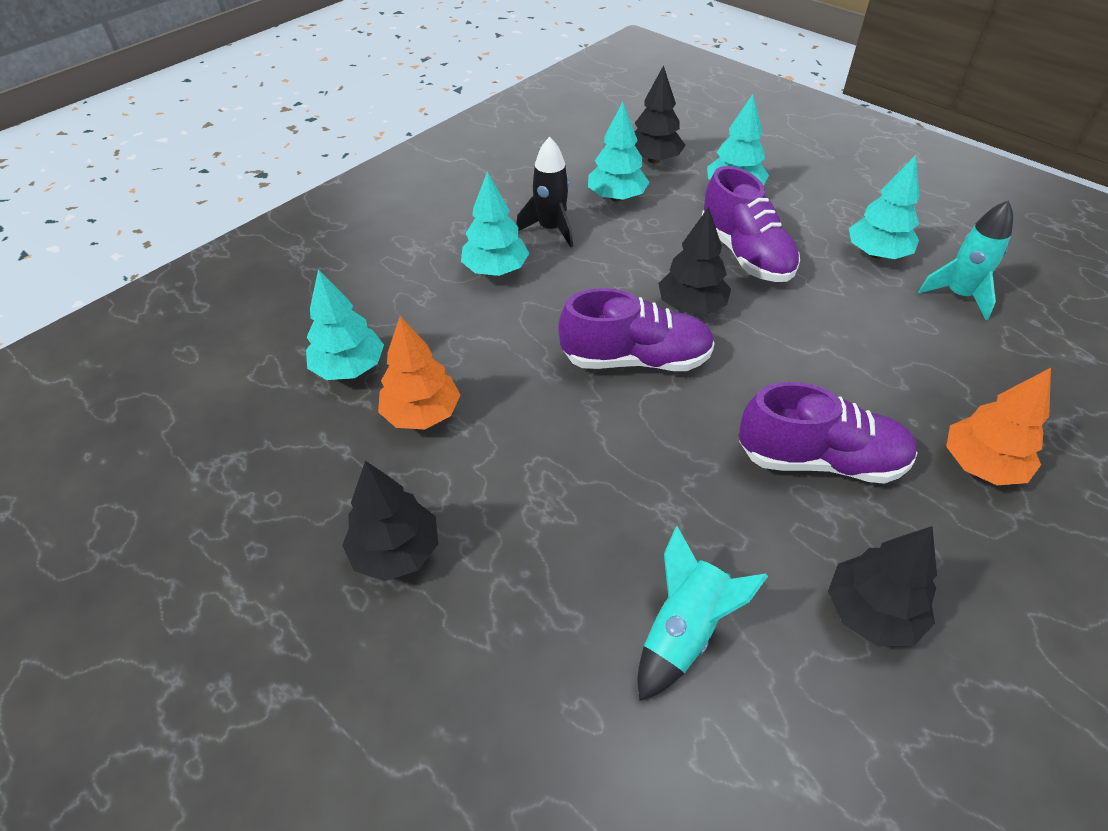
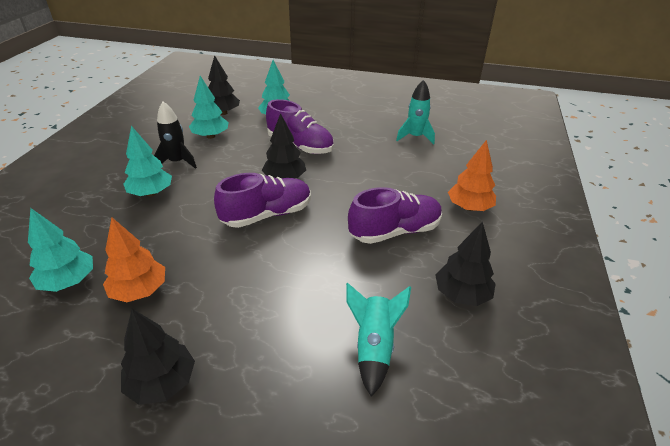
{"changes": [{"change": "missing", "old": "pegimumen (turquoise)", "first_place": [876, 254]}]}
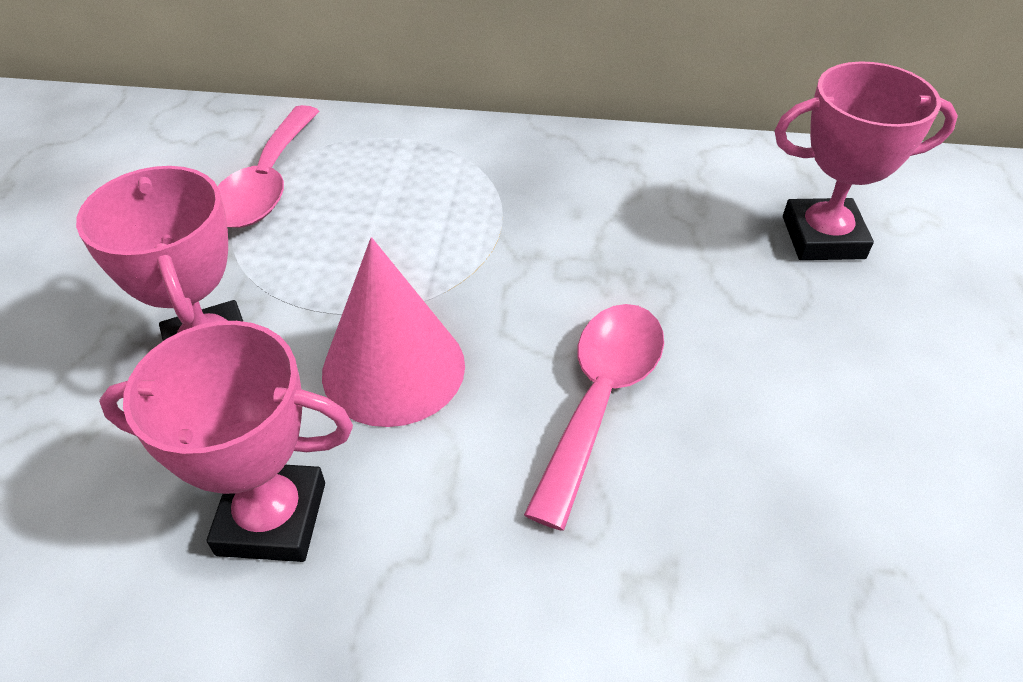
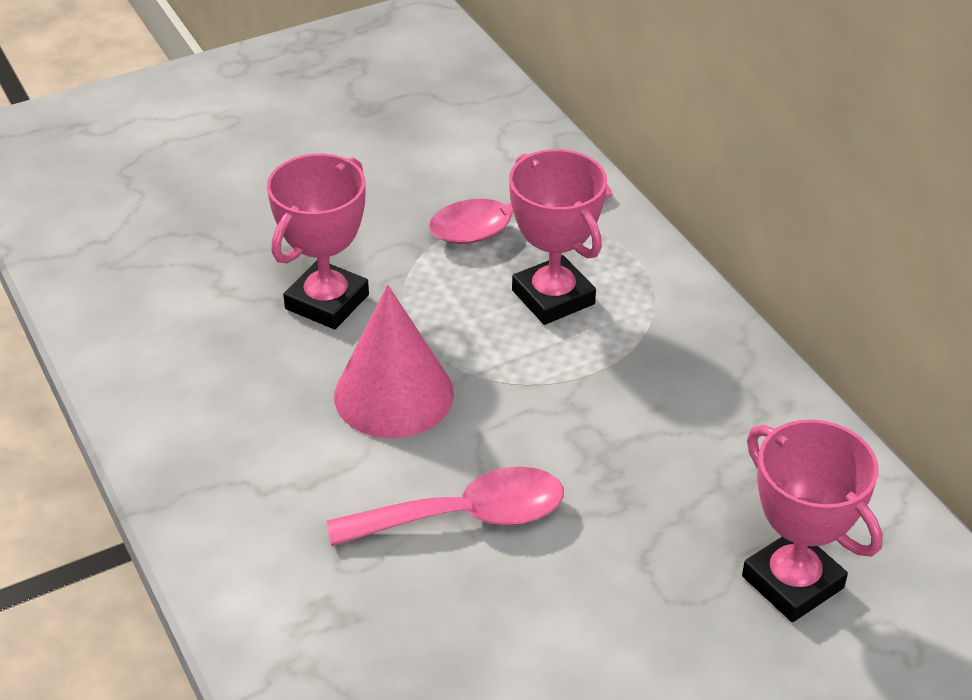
{"changes": [{"change": "relocated", "old": "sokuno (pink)", "first_place": [272, 518], "second_place": [553, 297]}]}
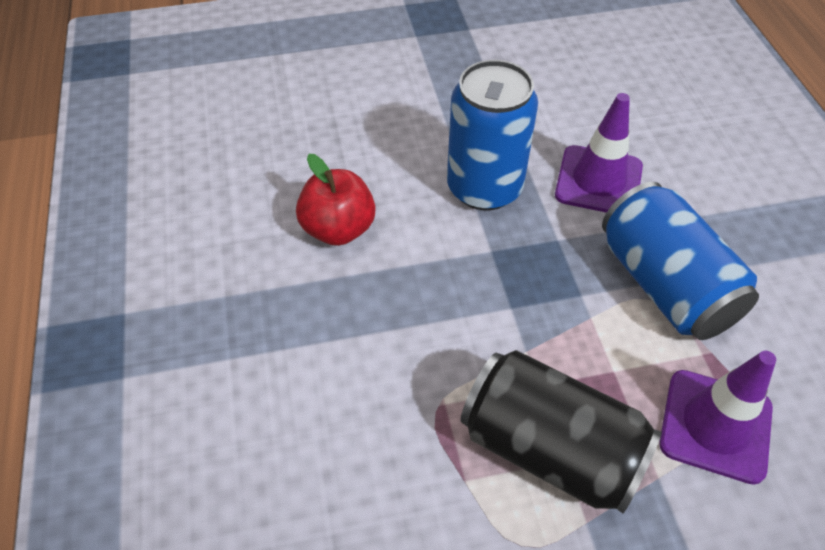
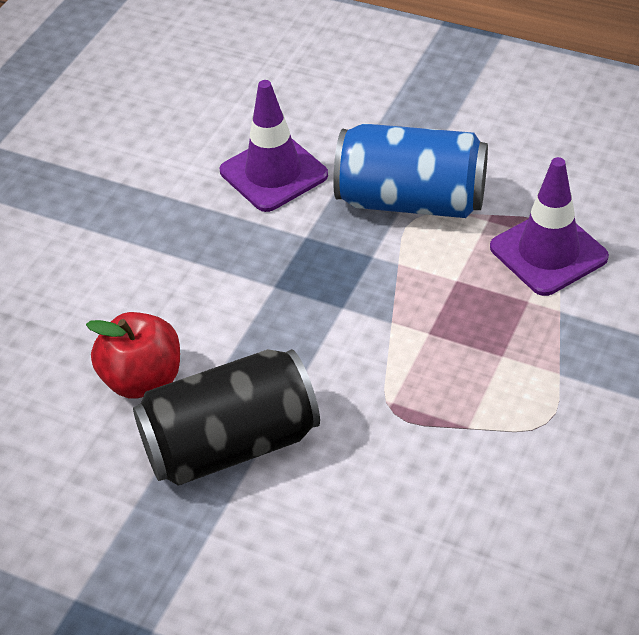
{"changes": [{"change": "missing", "old": "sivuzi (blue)", "first_place": [484, 188]}, {"change": "relocated", "old": "sivuzi (black)", "first_place": [550, 449], "second_place": [231, 444]}]}
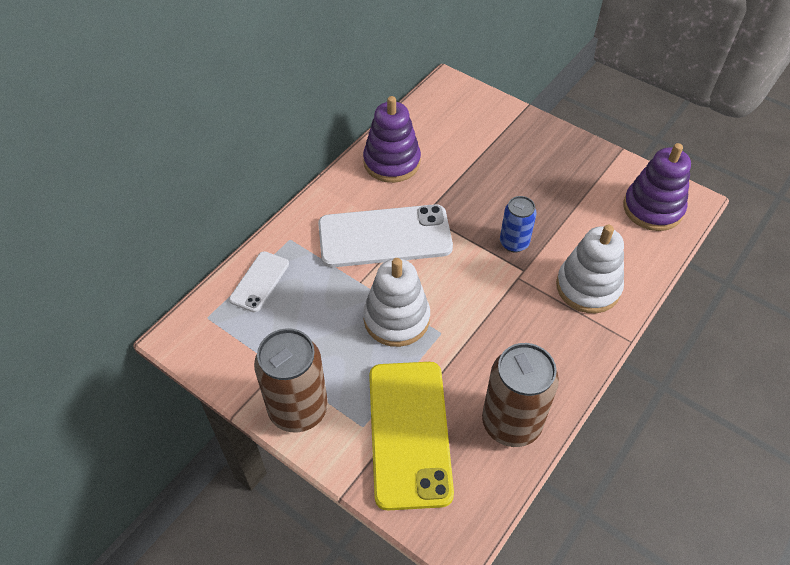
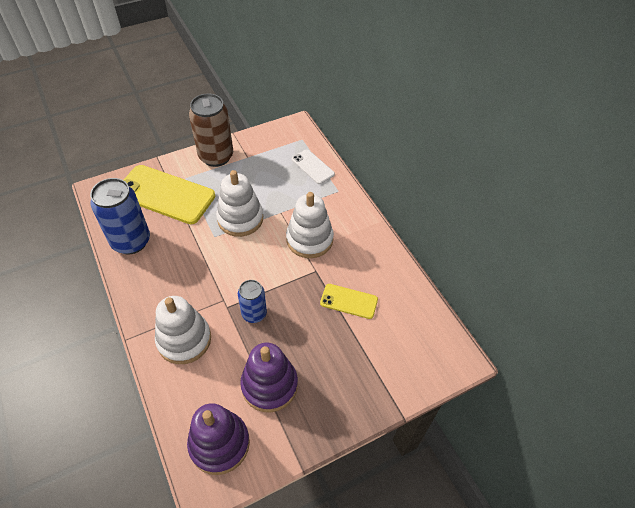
{"changes": [{"change": "relocated", "old": "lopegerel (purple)", "first_place": [392, 162], "second_place": [269, 385]}, {"change": "exchanged", "old": "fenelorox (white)", "new": "lopegerel (white)", "first_place": [384, 236], "second_place": [309, 239]}, {"change": "colour", "old": "sivuzi (brown)", "new": "sivuzi (blue)", "first_place": [511, 423], "second_place": [131, 241]}, {"change": "appeared", "new": "fenelorox (yellow)", "second_place": [349, 301]}]}
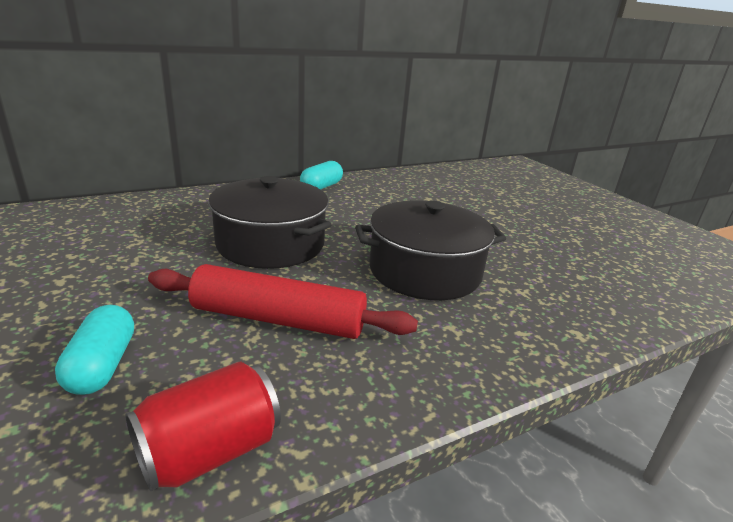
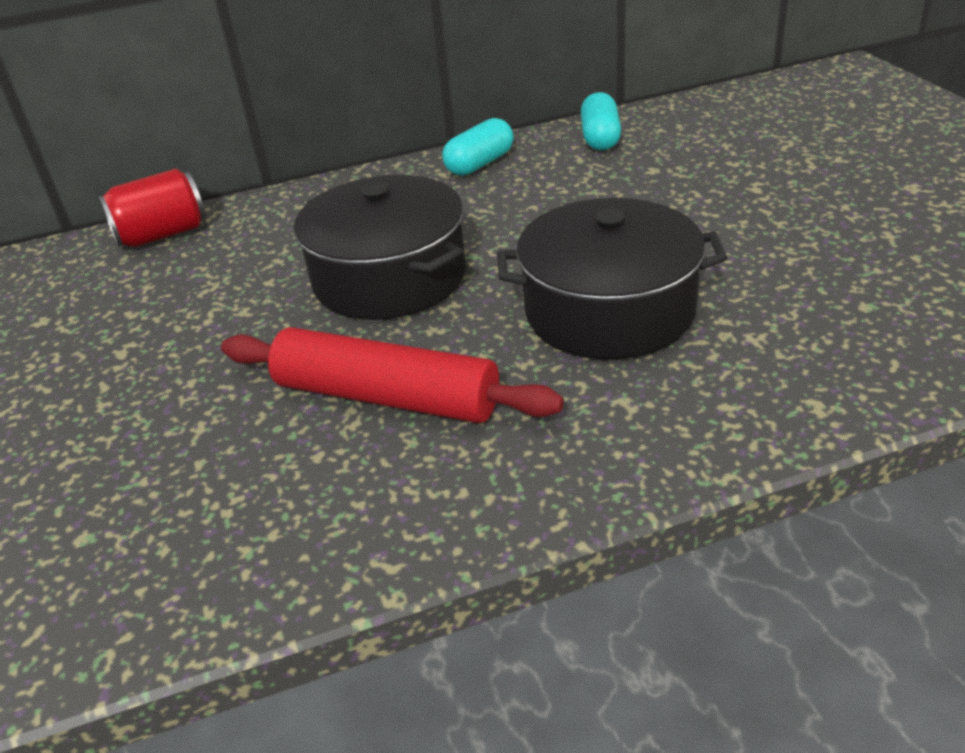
{"changes": [{"change": "relocated", "old": "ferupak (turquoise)", "first_place": [102, 365], "second_place": [600, 138]}, {"change": "relocated", "old": "sivuzi (red)", "first_place": [210, 451], "second_place": [162, 235]}]}
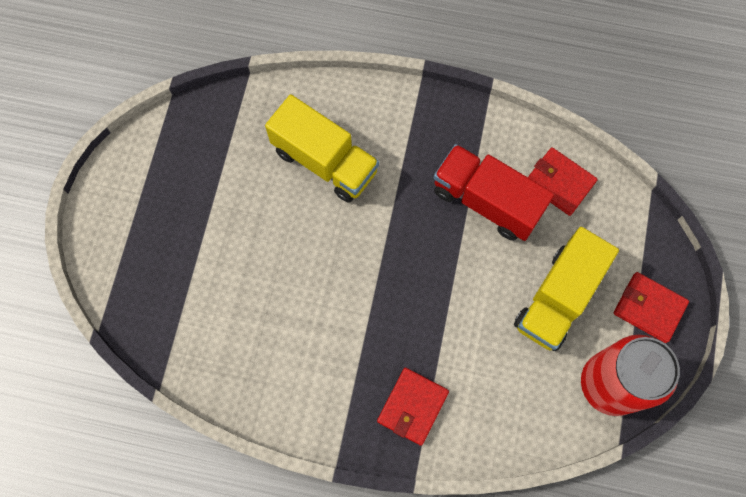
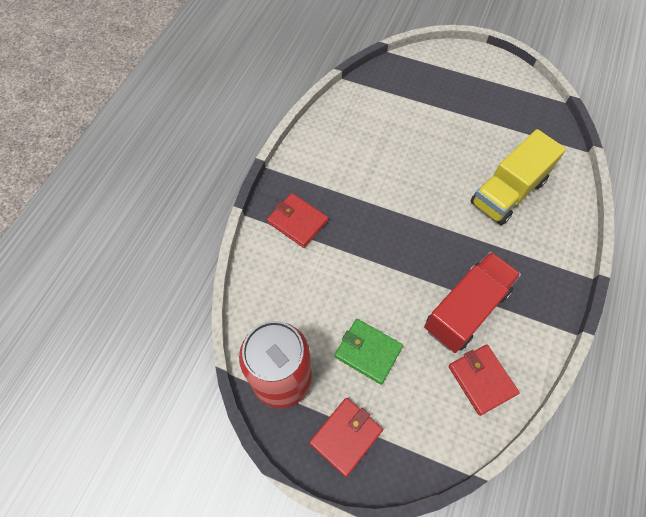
{"changes": [{"change": "spun", "old": "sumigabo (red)", "first_place": [559, 183], "second_place": [481, 380], "degrees": -75}, {"change": "exchanged", "old": "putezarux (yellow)", "new": "sumigabo (green)", "first_place": [558, 298], "second_place": [368, 352]}]}
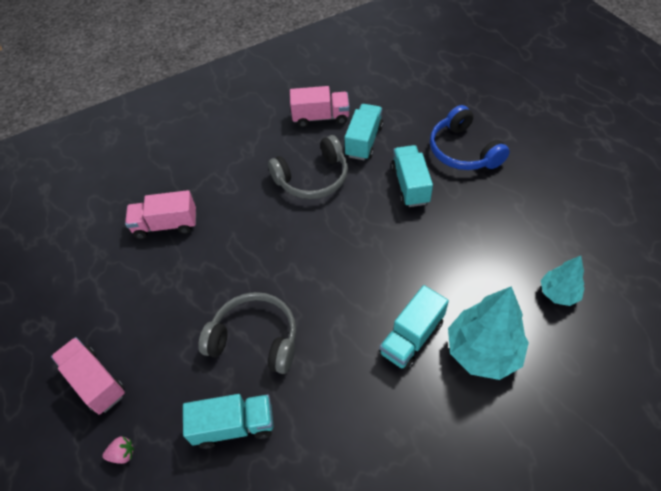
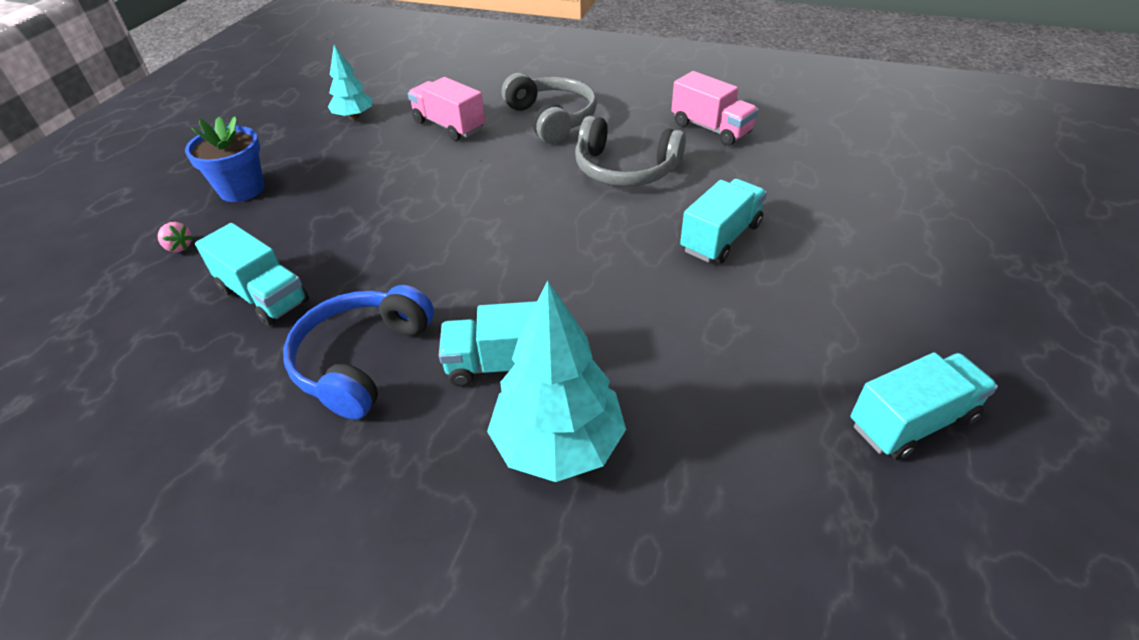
{"changes": [{"change": "relocated", "old": "putezarux (turquoise)", "first_place": [364, 141], "second_place": [911, 422]}, {"change": "relocated", "old": "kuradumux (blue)", "first_place": [463, 151], "second_place": [361, 360]}, {"change": "relocated", "old": "pegimumen (turquoise)", "first_place": [558, 293], "second_place": [354, 117]}, {"change": "relocated", "old": "kuradumux (grey)", "first_place": [255, 338], "second_place": [552, 119]}, {"change": "exchanged", "old": "putezarux (pink)", "new": "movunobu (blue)", "first_place": [95, 382], "second_place": [242, 189]}]}
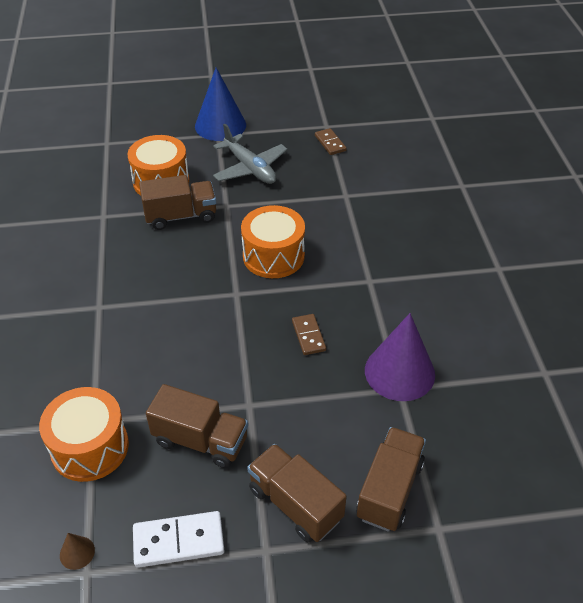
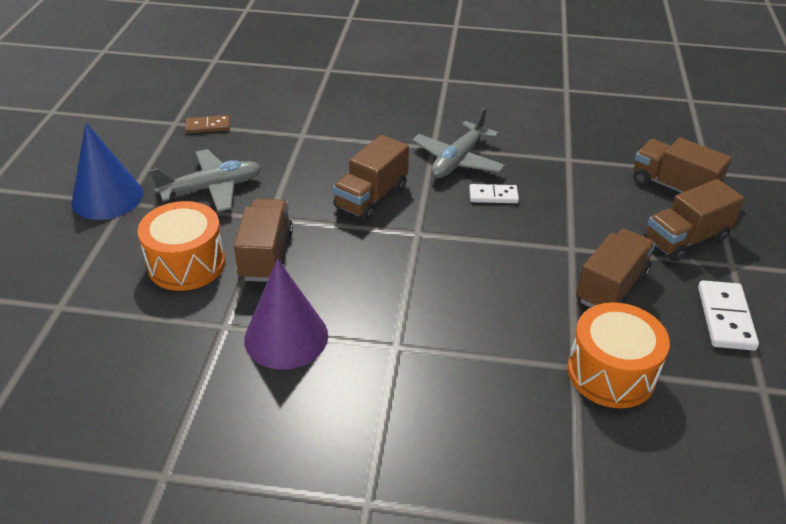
{"changes": [{"change": "exchanged", "old": "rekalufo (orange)", "new": "putezarux (brown)", "first_place": [273, 256], "second_place": [371, 197]}, {"change": "relocated", "old": "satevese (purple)", "first_place": [399, 372], "second_place": [286, 337]}, {"change": "colour", "old": "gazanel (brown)", "new": "gazanel (white)", "first_place": [308, 336], "second_place": [493, 196]}, {"change": "missing", "old": "satevese (brown)", "first_place": [77, 552]}, {"change": "appeared", "new": "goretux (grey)", "second_place": [458, 160]}]}
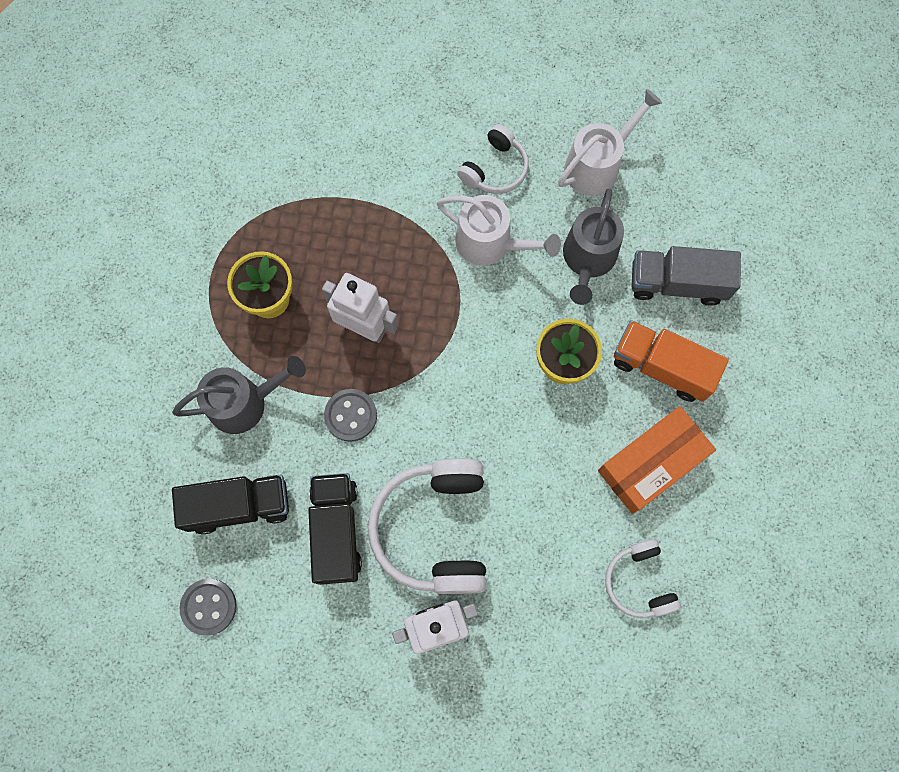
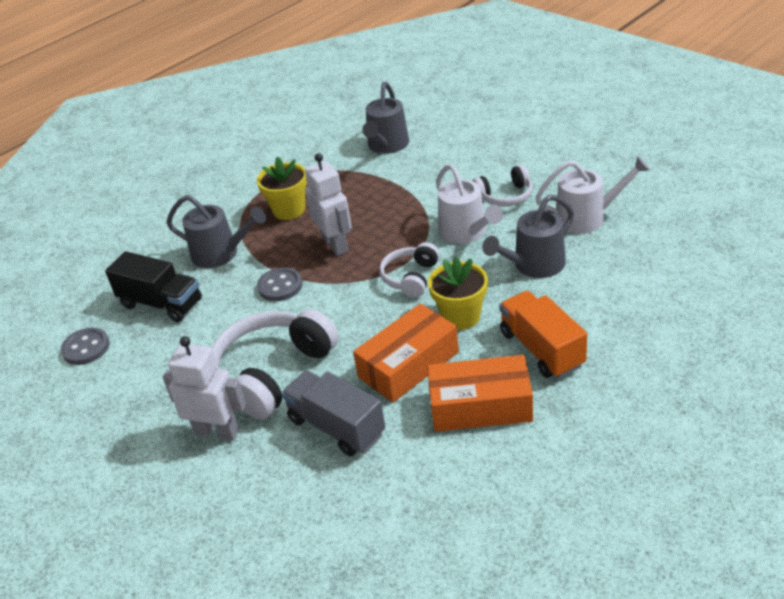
{"changes": [{"change": "relocated", "old": "putezarux (grey)", "first_place": [677, 283], "second_place": [336, 427]}, {"change": "missing", "old": "putezarux (black)", "first_place": [336, 531]}, {"change": "relocated", "old": "kuradumux (white)", "first_place": [639, 581], "second_place": [411, 277]}, {"change": "appeared", "new": "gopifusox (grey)", "second_place": [387, 146]}, {"change": "appeared", "new": "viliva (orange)", "second_place": [408, 364]}]}
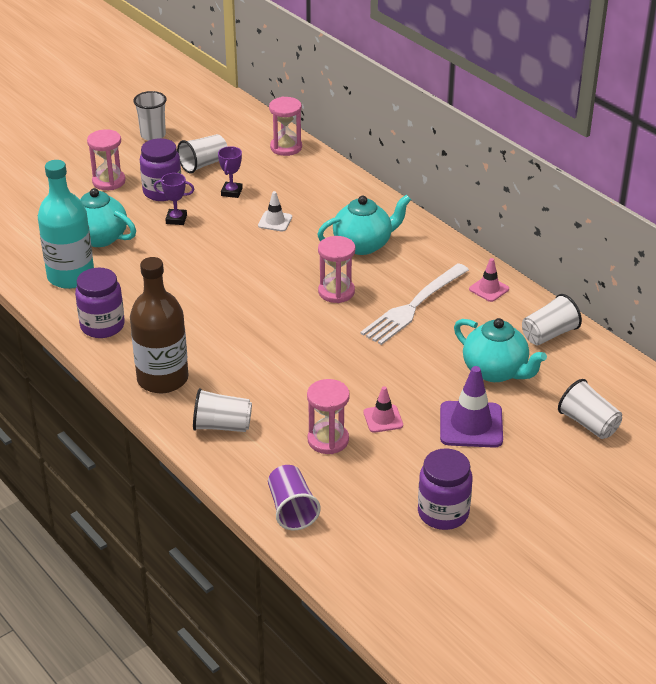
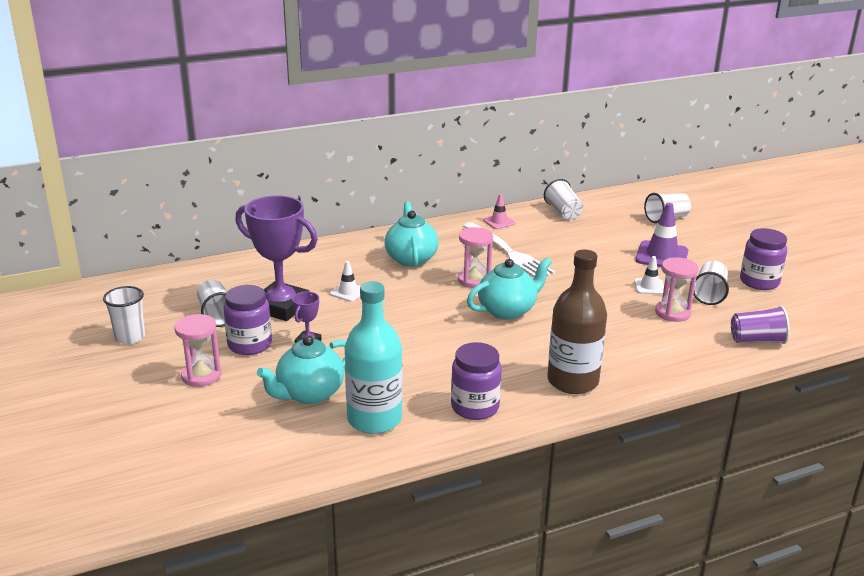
{"changes": [{"change": "missing", "old": "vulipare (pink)", "first_place": [286, 147]}, {"change": "size", "old": "sokuno (purple)", "first_place": [231, 192], "second_place": [281, 307], "factor": 2.24}, {"change": "relocated", "old": "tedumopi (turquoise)", "first_place": [495, 371], "second_place": [507, 310]}, {"change": "colour", "old": "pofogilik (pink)", "new": "pofogilik (white)", "first_place": [383, 419], "second_place": [649, 287]}, {"change": "relocated", "old": "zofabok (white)", "first_place": [222, 426], "second_place": [709, 294]}]}
